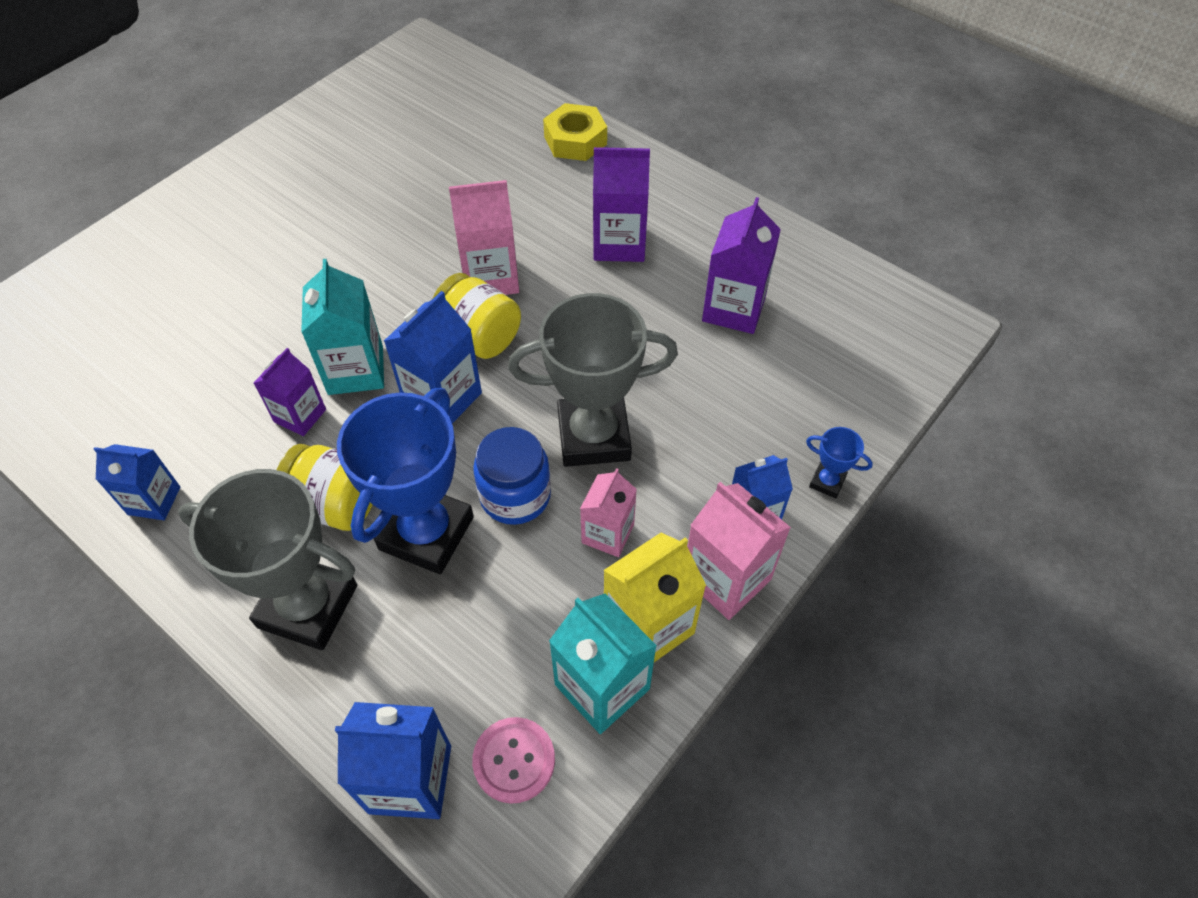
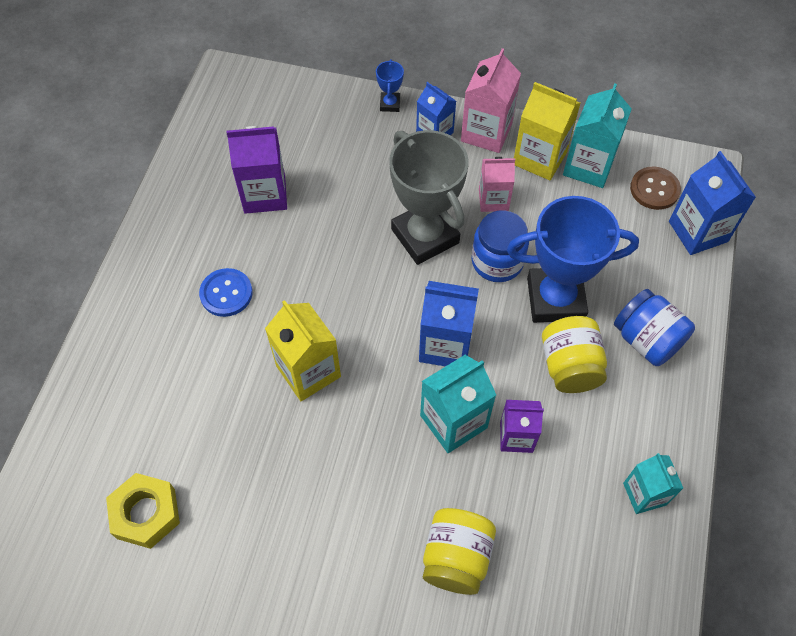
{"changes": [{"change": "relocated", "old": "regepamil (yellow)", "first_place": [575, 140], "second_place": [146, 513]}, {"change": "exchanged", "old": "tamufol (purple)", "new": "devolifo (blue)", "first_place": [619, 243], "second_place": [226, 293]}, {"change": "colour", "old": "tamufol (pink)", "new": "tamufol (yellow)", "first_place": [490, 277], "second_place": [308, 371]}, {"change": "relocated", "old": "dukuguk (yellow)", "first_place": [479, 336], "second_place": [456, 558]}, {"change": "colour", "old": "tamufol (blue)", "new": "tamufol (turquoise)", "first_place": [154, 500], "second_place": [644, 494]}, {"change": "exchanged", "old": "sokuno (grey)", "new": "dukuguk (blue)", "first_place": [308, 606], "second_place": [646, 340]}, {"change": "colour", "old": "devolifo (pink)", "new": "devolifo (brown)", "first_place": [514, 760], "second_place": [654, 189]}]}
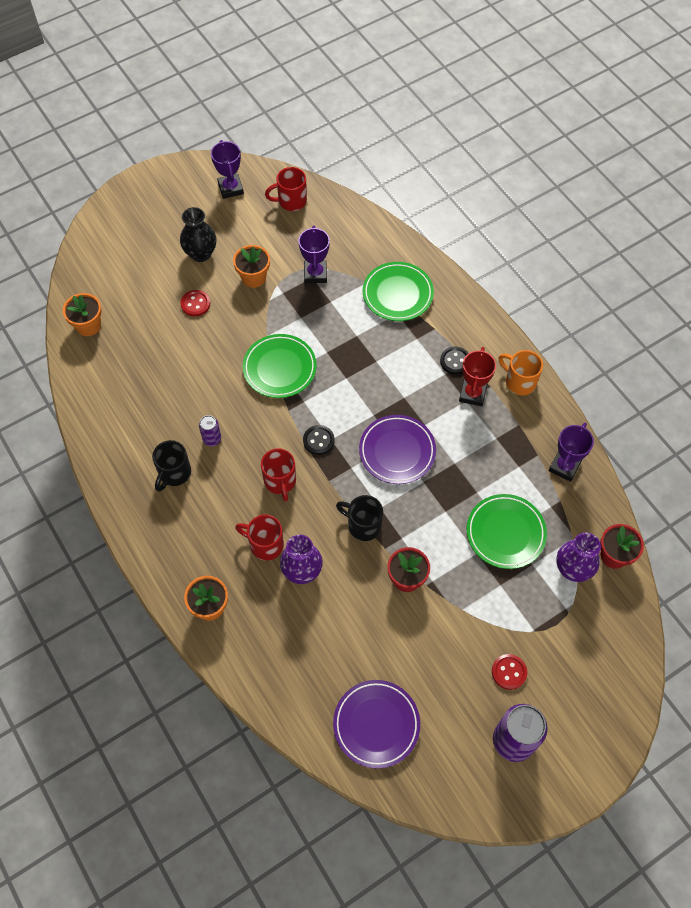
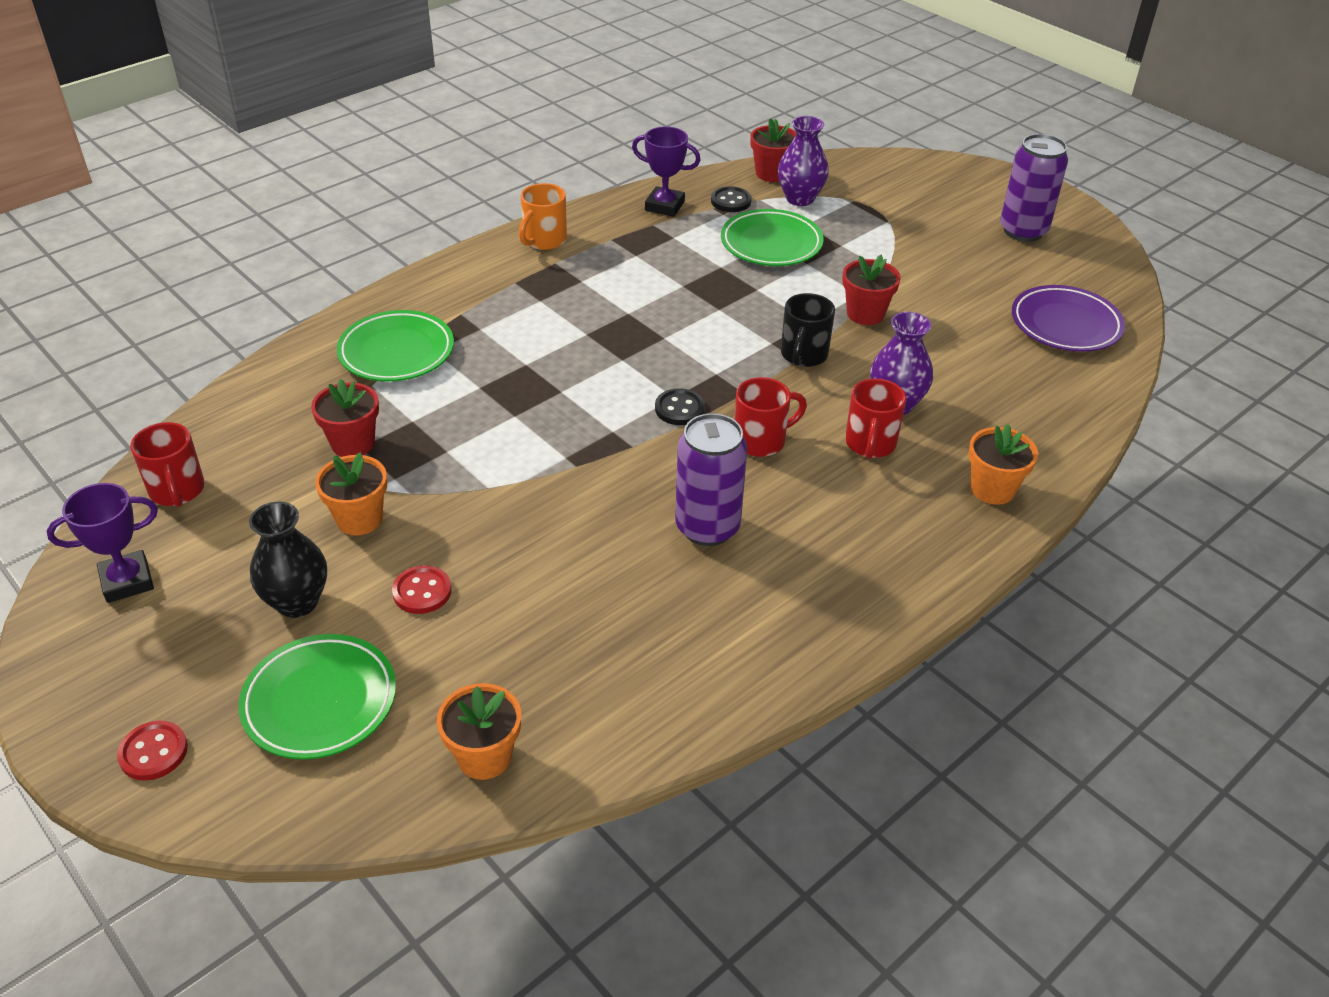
{"changes": [{"change": "exchanged", "old": "sokuno (purple)", "new": "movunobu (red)", "first_place": [315, 274], "second_place": [353, 443]}, {"change": "relocated", "old": "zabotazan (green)", "first_place": [279, 368], "second_place": [320, 701]}, {"change": "relocated", "old": "devolifo (black)", "first_place": [455, 361], "second_place": [731, 201]}, {"change": "missing", "old": "sokuno (red)", "first_place": [472, 394]}, {"change": "size", "old": "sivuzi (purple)", "first_place": [212, 439], "second_place": [707, 527], "factor": 1.98}, {"change": "missing", "old": "zabotazan (purple)", "first_place": [397, 451]}, {"change": "missing", "old": "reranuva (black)", "first_place": [174, 473]}, {"change": "relocated", "old": "devolifo (red)", "first_place": [509, 672], "second_place": [153, 752]}]}
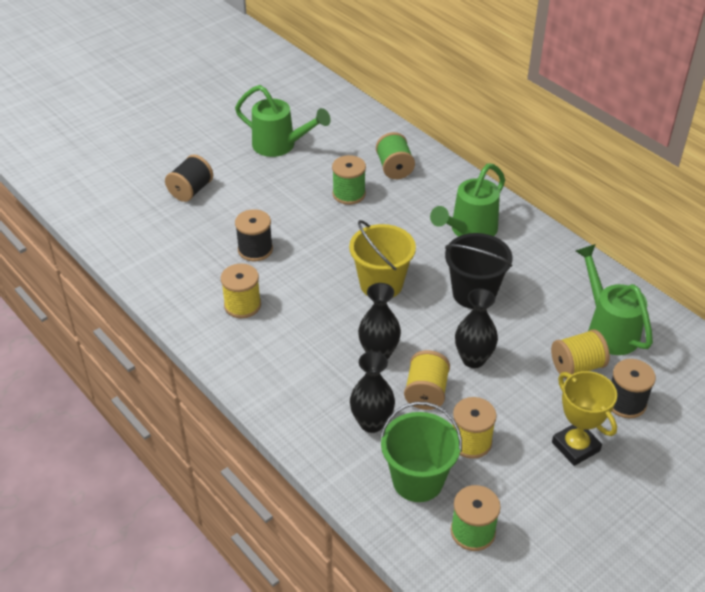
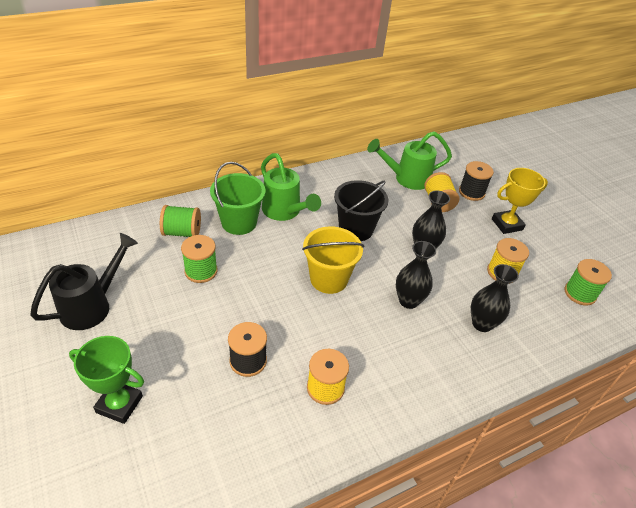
{"changes": [{"change": "colour", "old": "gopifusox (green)", "new": "gopifusox (black)", "first_place": [280, 145], "second_place": [92, 305]}, {"change": "exchanged", "old": "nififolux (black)", "new": "sokuno (green)", "first_place": [191, 191], "second_place": [119, 404]}, {"change": "missing", "old": "nififolux (yellow)", "first_place": [426, 392]}, {"change": "relocated", "old": "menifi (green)", "first_place": [417, 480], "second_place": [239, 222]}]}
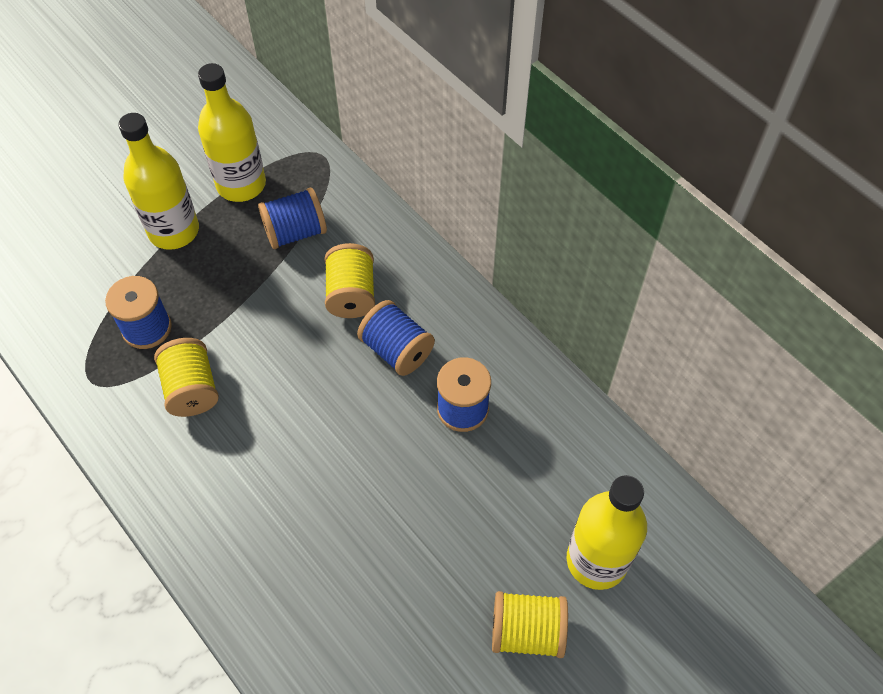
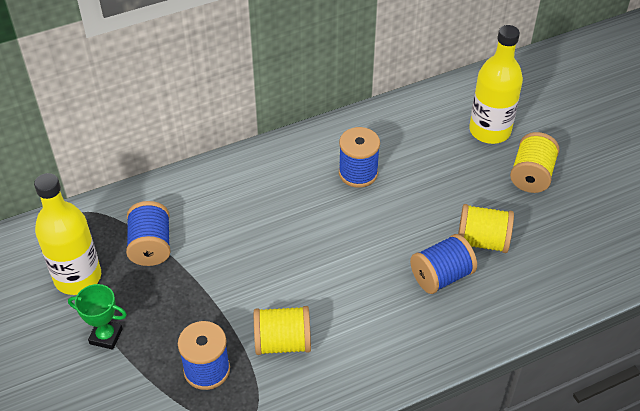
{"changes": [{"change": "exchanged", "old": "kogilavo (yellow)", "new": "sokuno (green)", "first_place": [174, 231], "second_place": [106, 336]}, {"change": "relocated", "old": "nififolux (yellow)", "first_place": [351, 294], "second_place": [482, 241]}, {"change": "relocated", "old": "nififolux (blue)", "first_place": [396, 350], "second_place": [441, 276]}]}
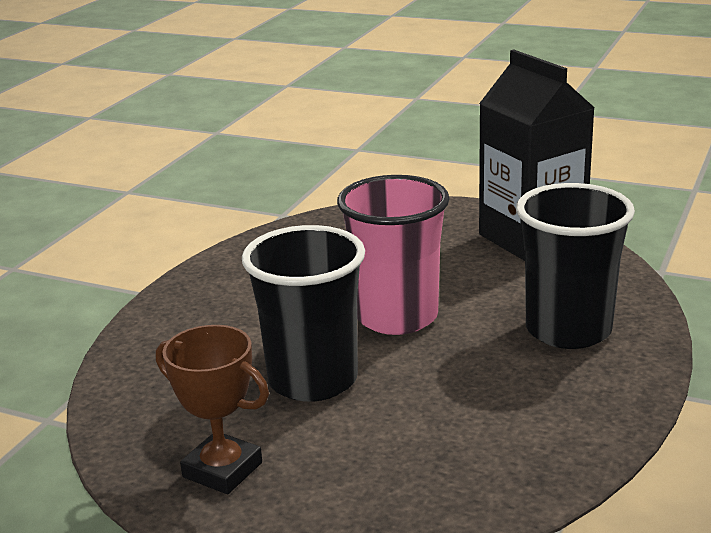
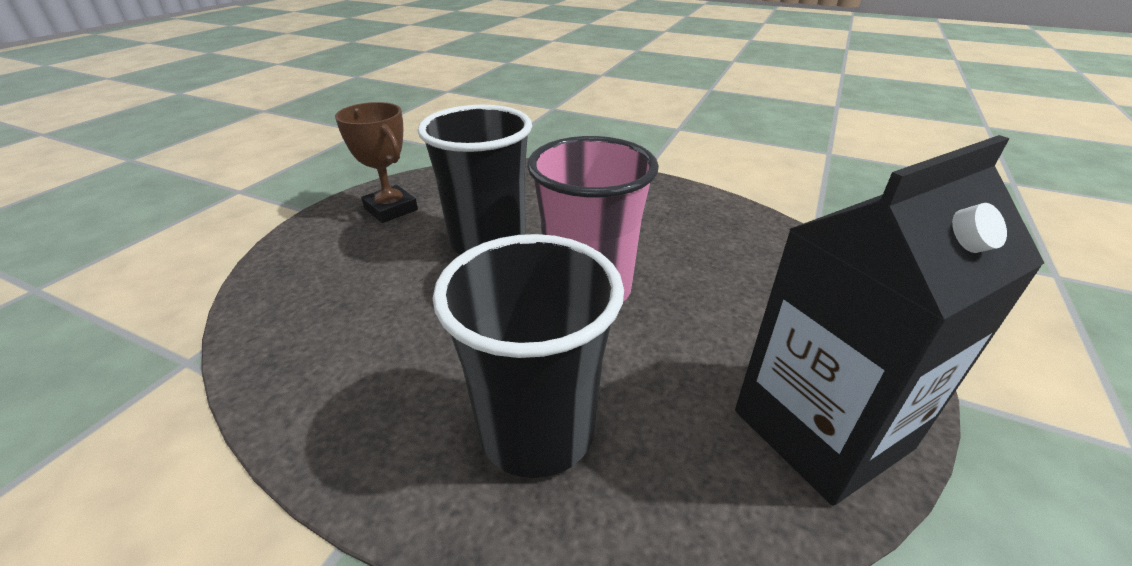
{"changes": [{"change": "spun", "old": "sokuno (brown)", "first_place": [222, 470], "second_place": [391, 209], "degrees": -75}]}
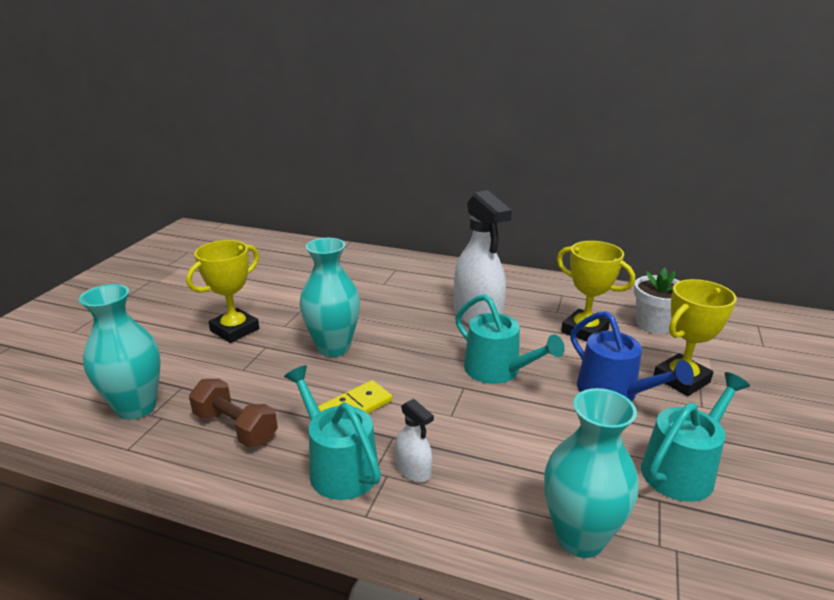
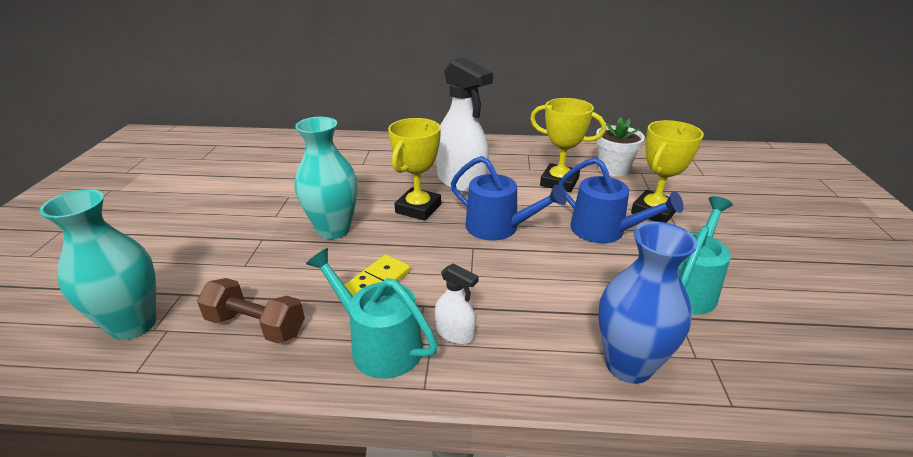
{"changes": [{"change": "relocated", "old": "sokuno (yellow)", "first_place": [234, 330], "second_place": [418, 208]}, {"change": "colour", "old": "gopifusox (turquoise)", "new": "gopifusox (blue)", "first_place": [497, 370], "second_place": [498, 227]}, {"change": "colour", "old": "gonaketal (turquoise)", "new": "gonaketal (blue)", "first_place": [579, 537], "second_place": [628, 365]}]}
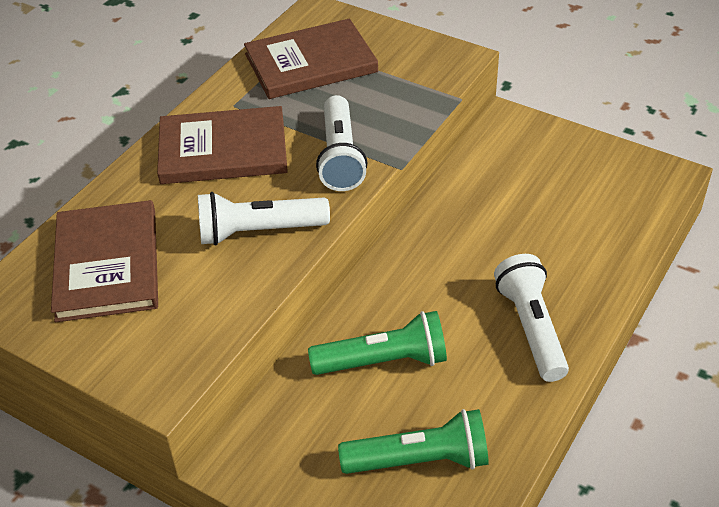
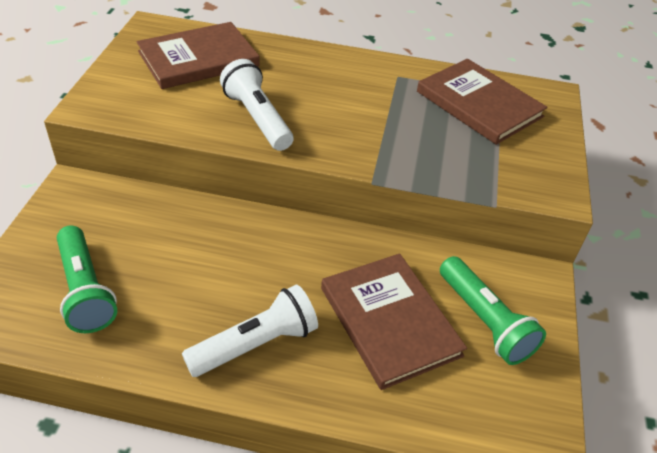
{"changes": [{"change": "missing", "old": "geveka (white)", "first_place": [340, 157]}, {"change": "relocated", "old": "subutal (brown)", "first_place": [223, 150], "second_place": [389, 321]}, {"change": "relocated", "old": "geveka (green)", "first_place": [384, 361], "second_place": [484, 321]}]}
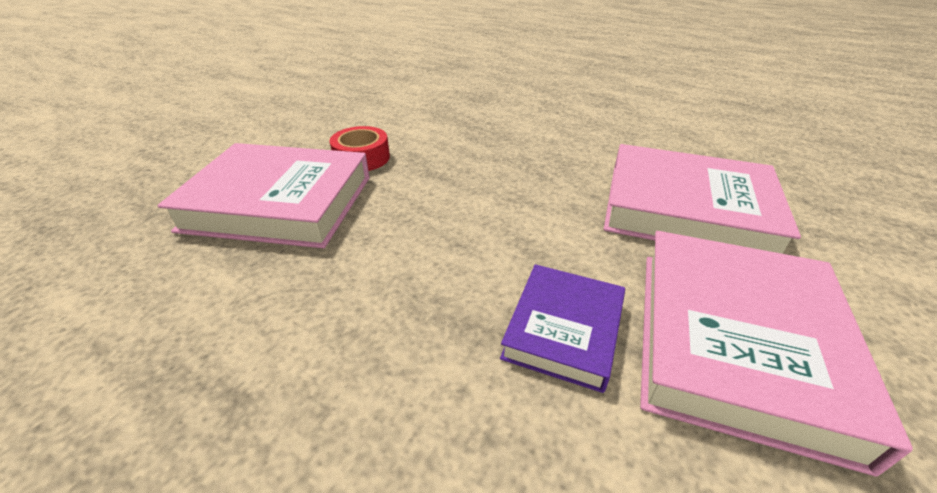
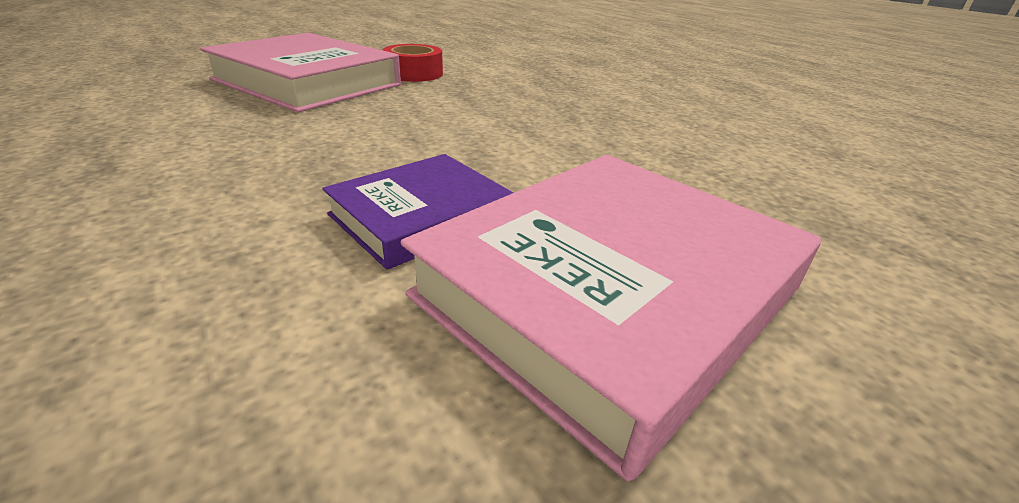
{"changes": [{"change": "missing", "old": "subutal (pink)", "first_place": [686, 210]}]}
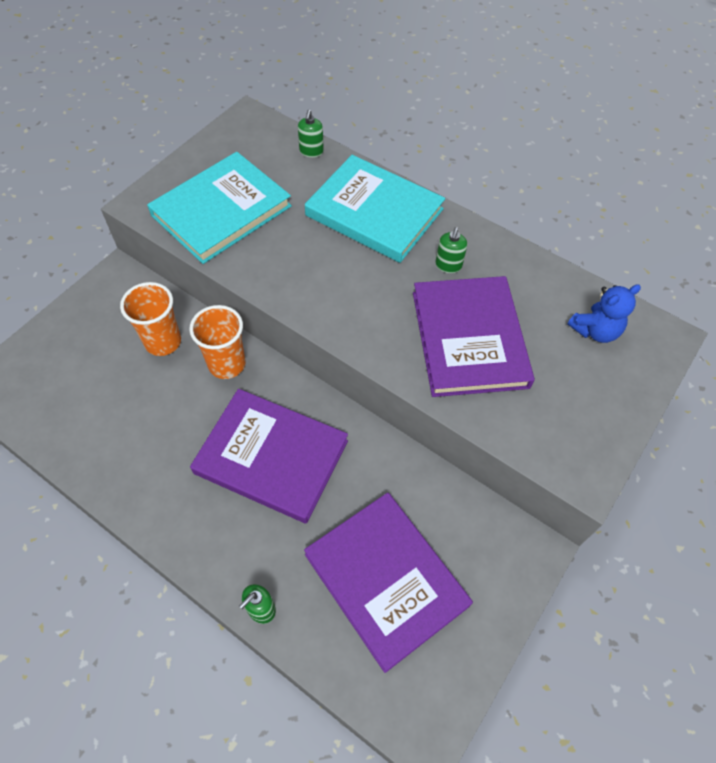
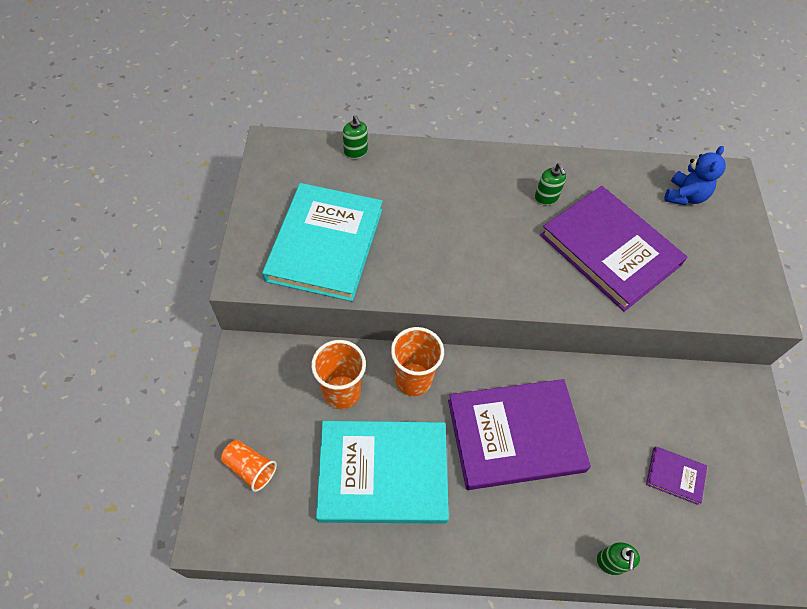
{"changes": [{"change": "relocated", "old": "subutal (turquoise)", "first_place": [374, 212], "second_place": [383, 473]}, {"change": "size", "old": "subutal (purple)", "first_place": [386, 579], "second_place": [675, 476], "factor": 0.42}, {"change": "appeared", "new": "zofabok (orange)", "second_place": [250, 468]}]}
